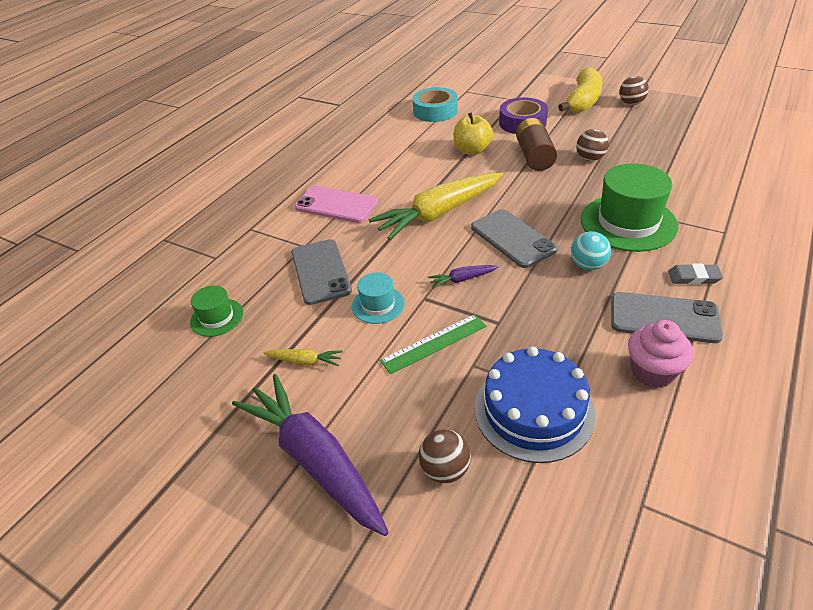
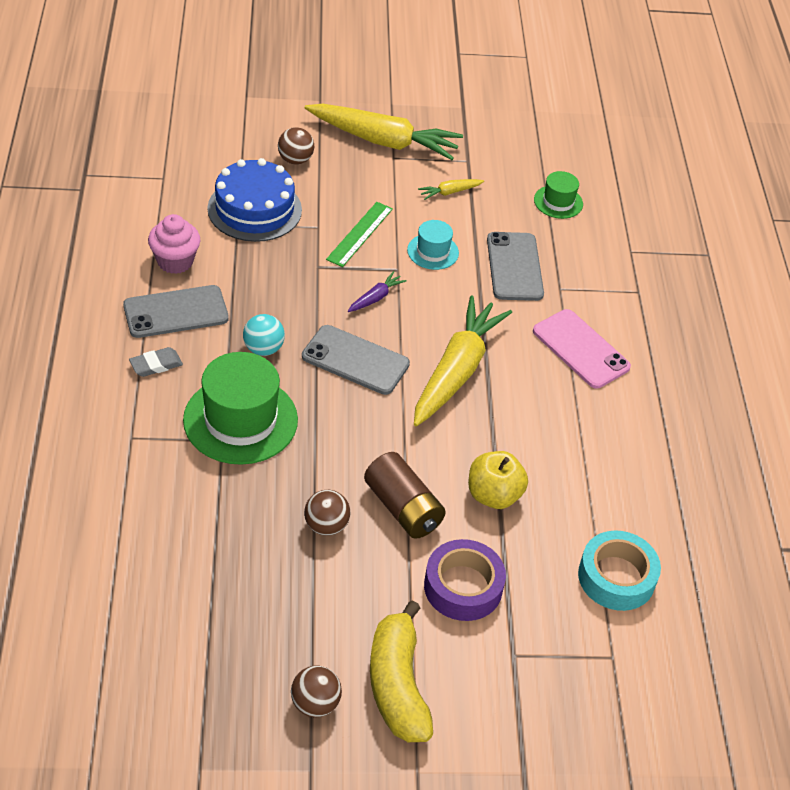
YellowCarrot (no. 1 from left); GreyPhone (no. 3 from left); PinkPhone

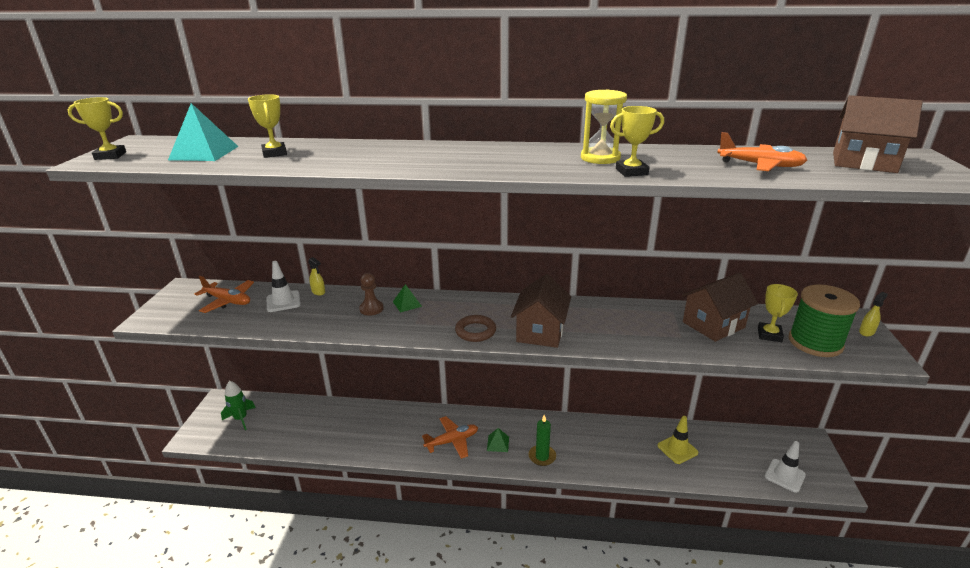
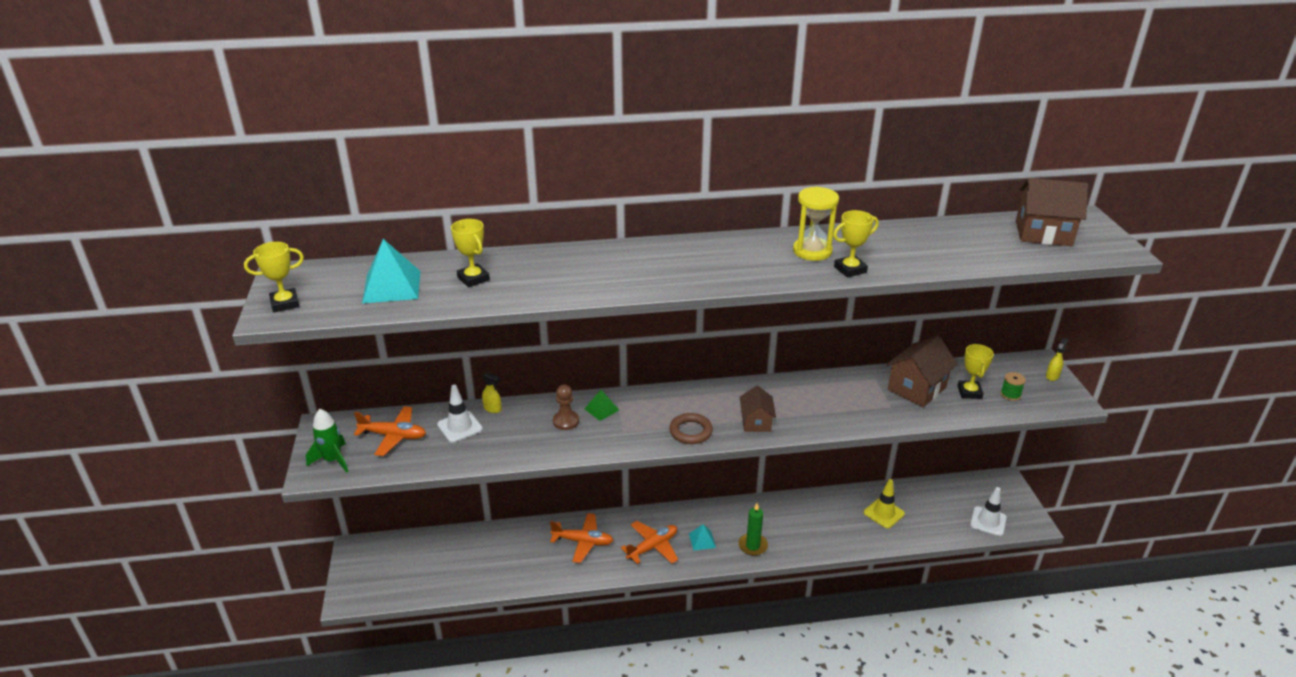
GreenRocket; OrangePlane (no. 2 from left); TurquoisePyramid (no. 2 from left); BrownHouse (no. 1 from left); GreenSpool

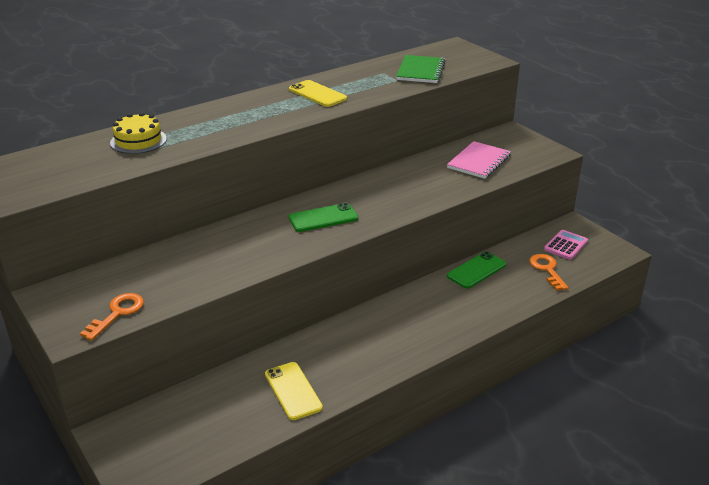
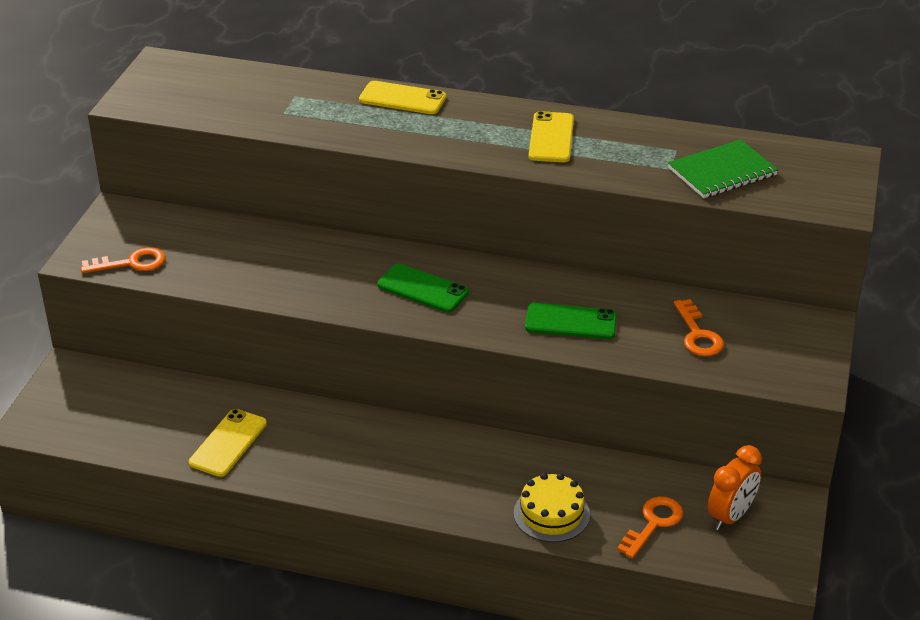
YellowPhone (no. 2 from left); YellowCake; GreenPhone (no. 2 from left); OrangeKey (no. 3 from left); OrangeClock

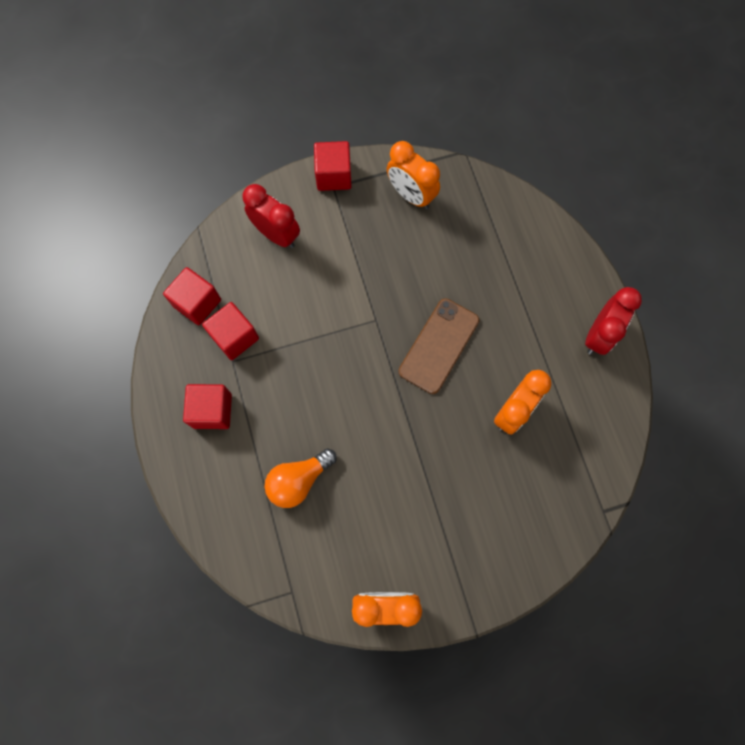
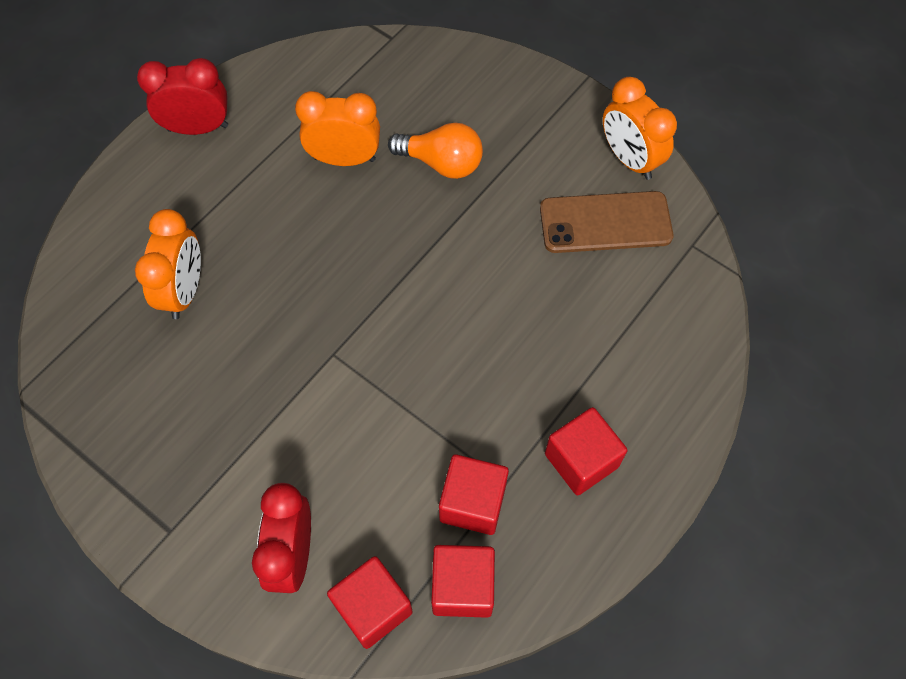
OrangeClock (no. 1 from left); RedCube (no. 1 from left); OrangeLightBulb; BrownPhone

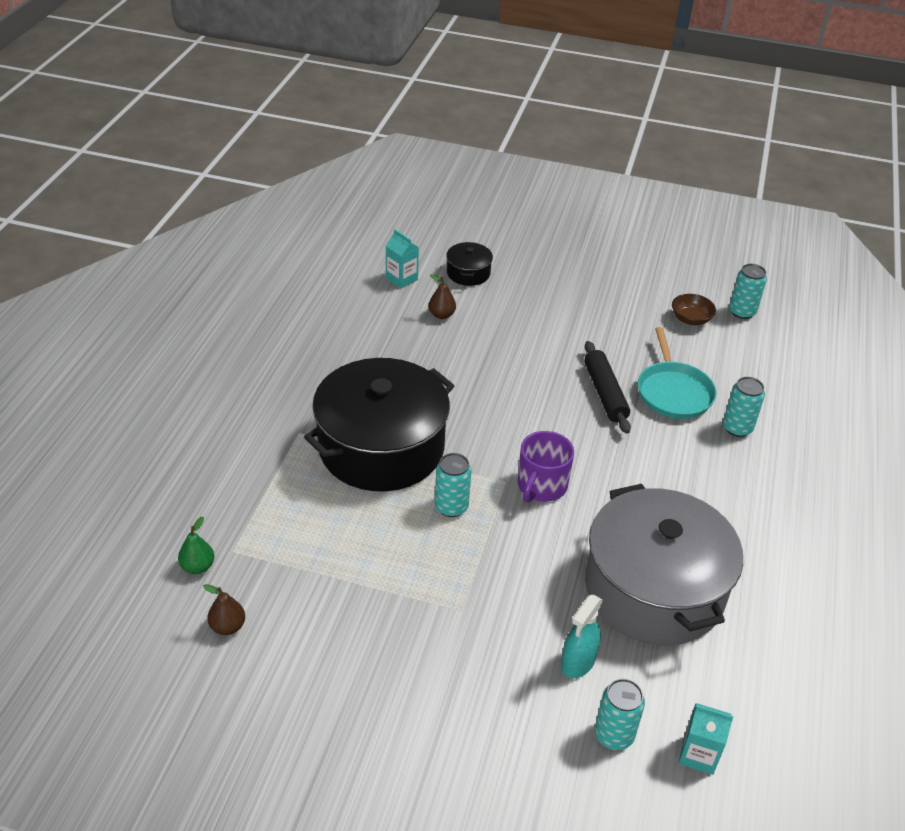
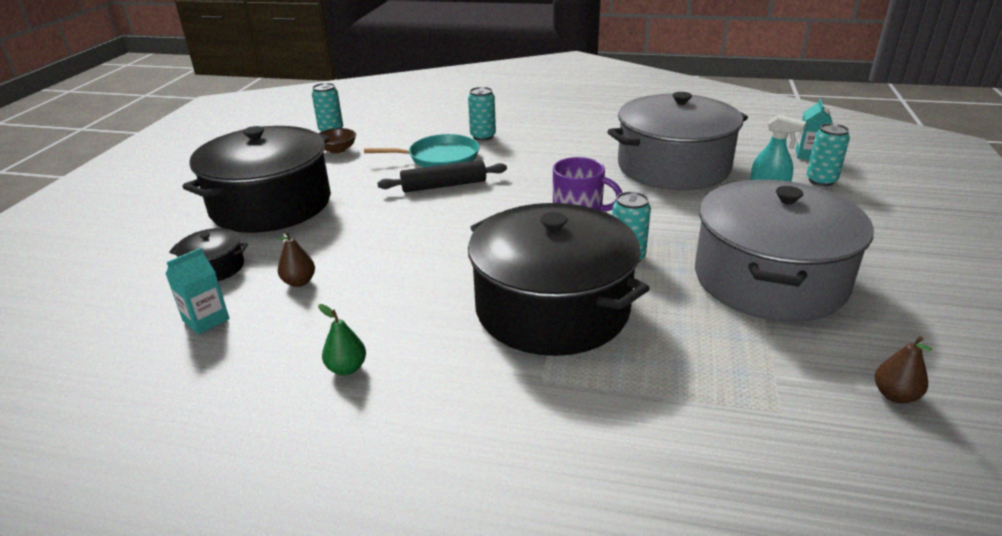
BlackPot (no. 2 from left); GreenPear; GreyPot (no. 2 from left)

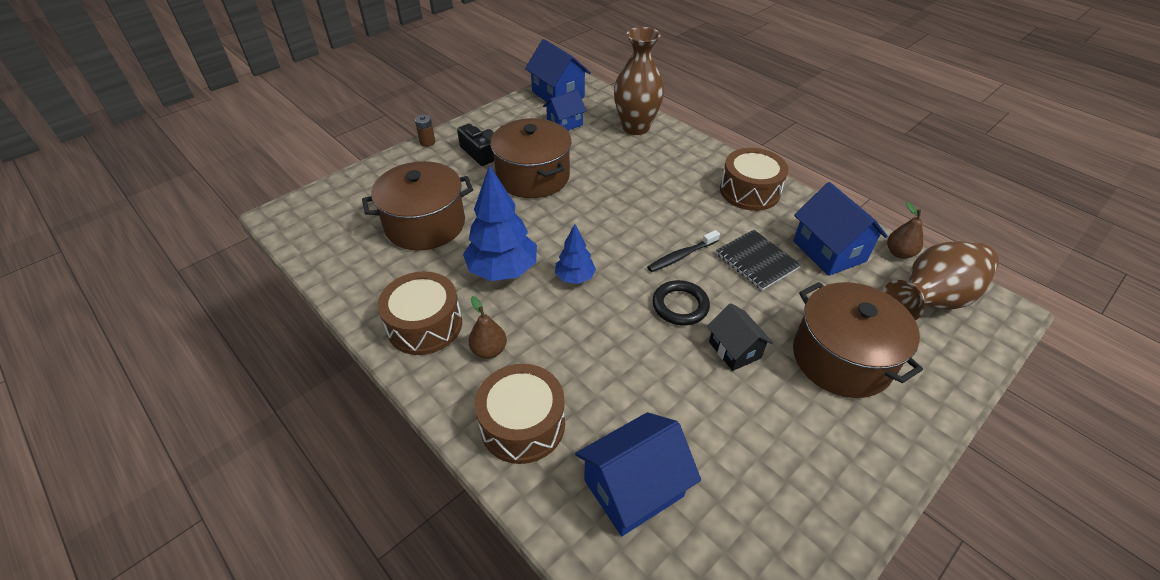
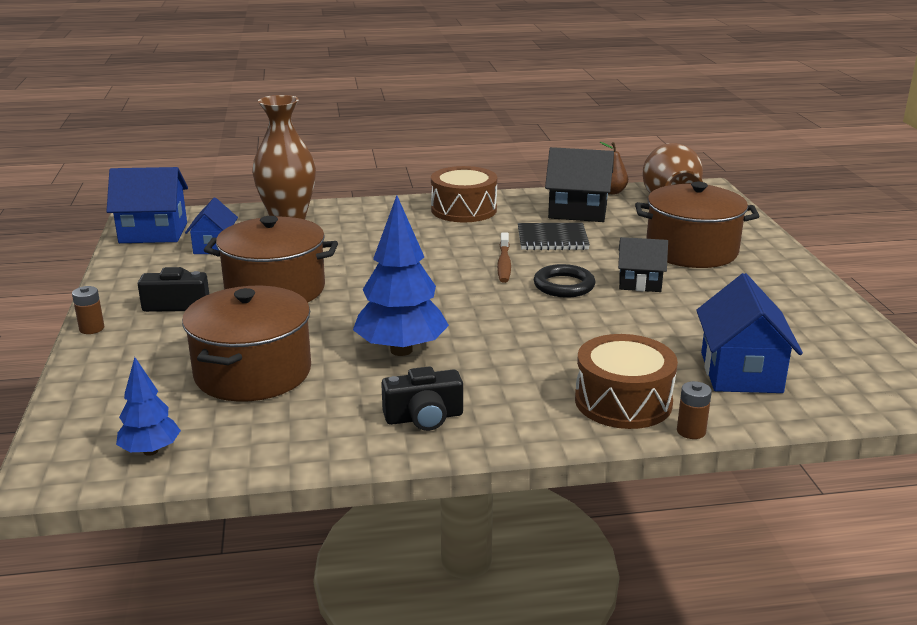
BlueTree (no. 1 from left); BlackCamera (no. 2 from left); BrownToothbrush; BlackHouse (no. 1 from left); BrownBattery (no. 2 from left); BrownPear (no. 1 from left in the first image)

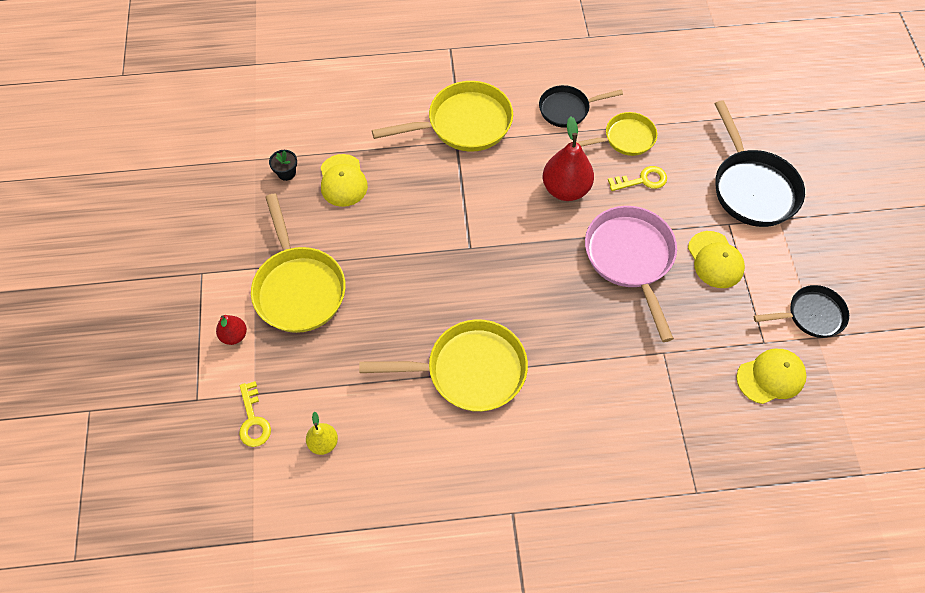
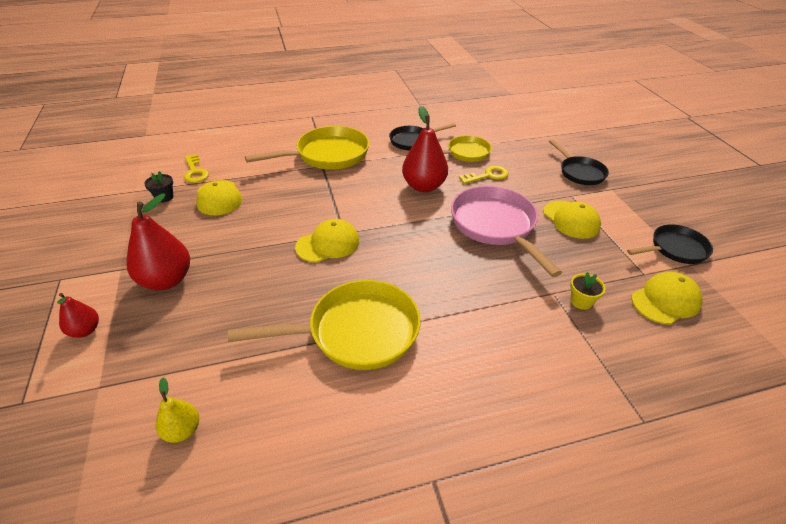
RedPear (no. 2 from left); YellowKey (no. 1 from left); YellowCap (no. 2 from left); BlackPan (no. 2 from left); YellowFlowerPot

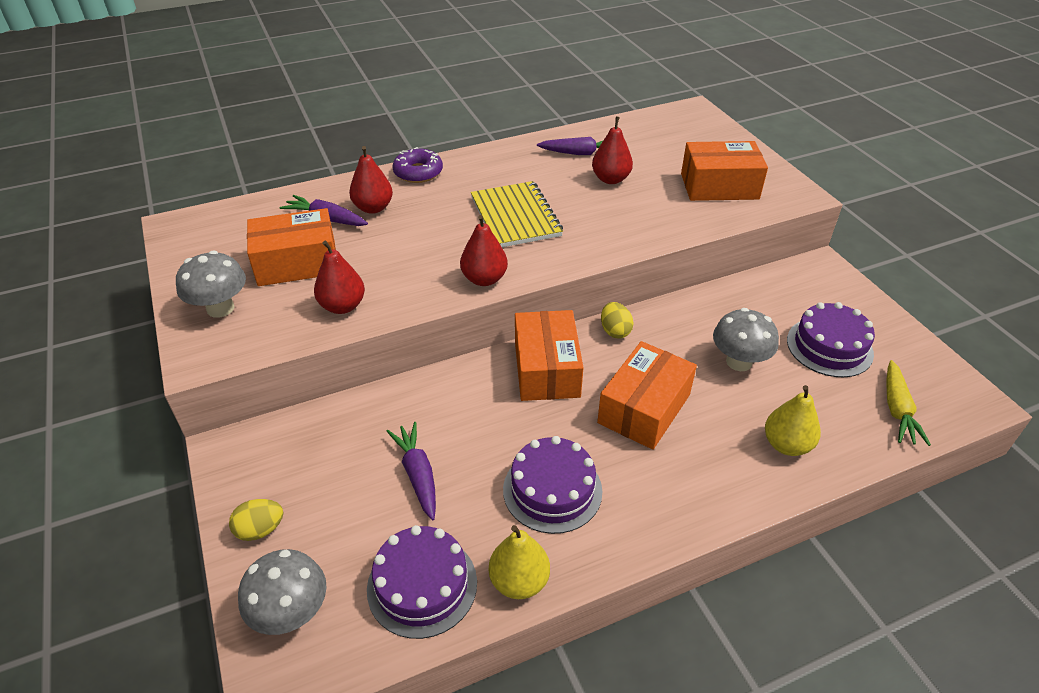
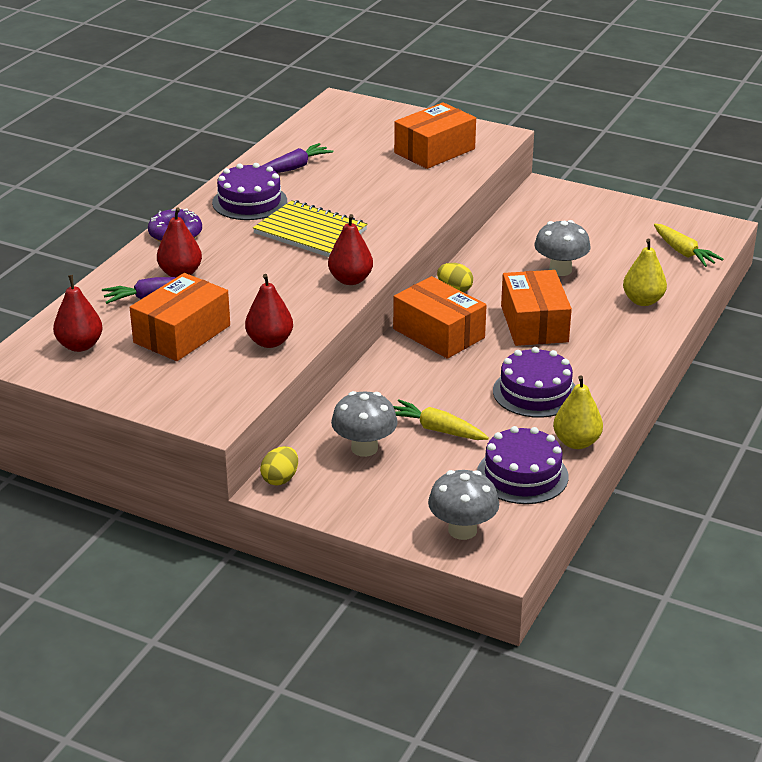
RedPear (no. 1 from left); PurpleCake (no. 1 from left); YellowEgg (no. 1 from left); GreyMushroom (no. 1 from left); YellowCarrot (no. 1 from left)

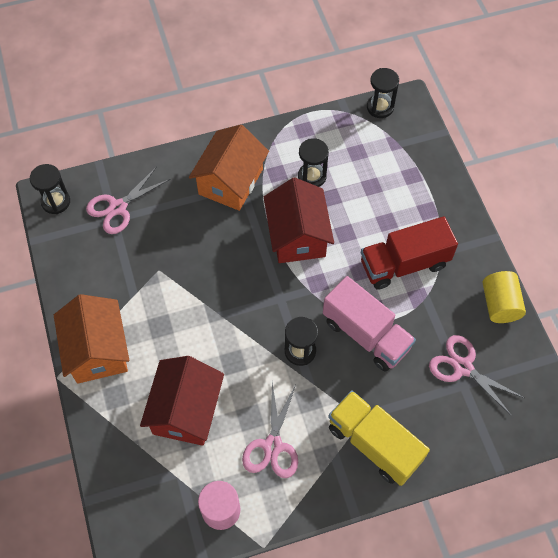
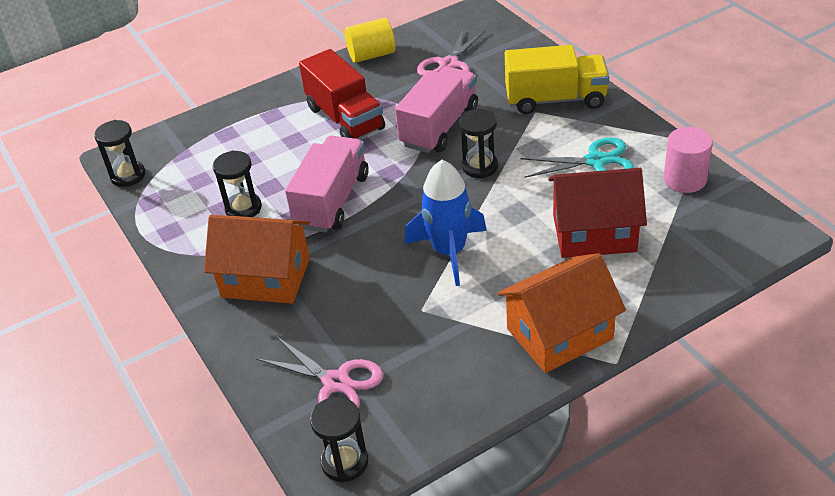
PinkTruck (no. 1 from left); BlueRocket; YellowTruck; TurquoiseScissors

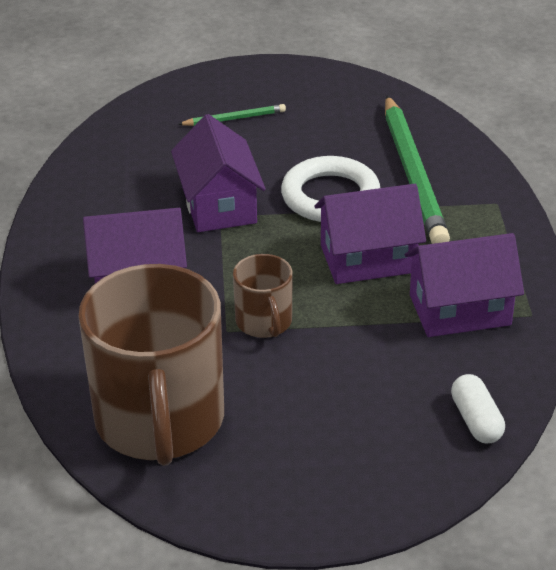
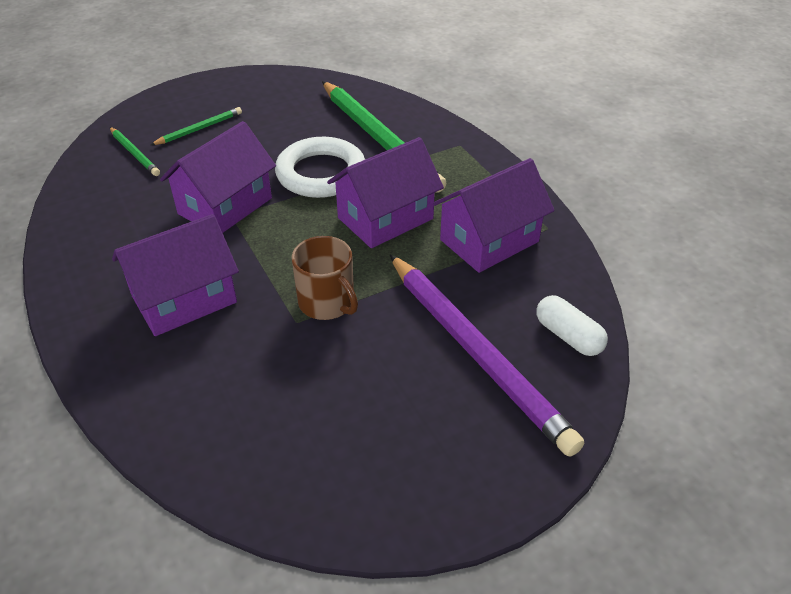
GreenPencil (no. 1 from left); PurpleHouse (no. 2 from left); PurplePencil; BrownMug (no. 1 from left in the first image)

